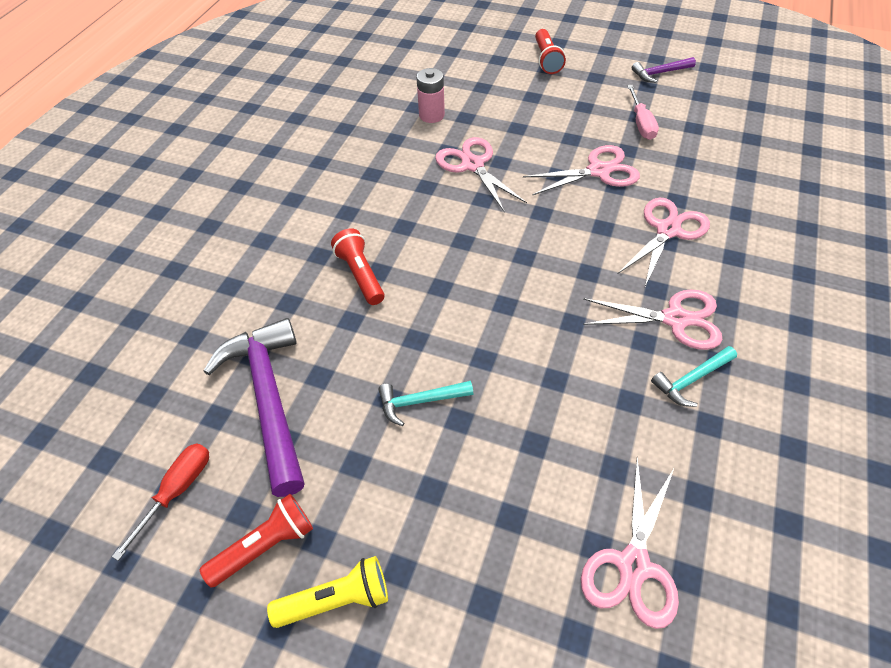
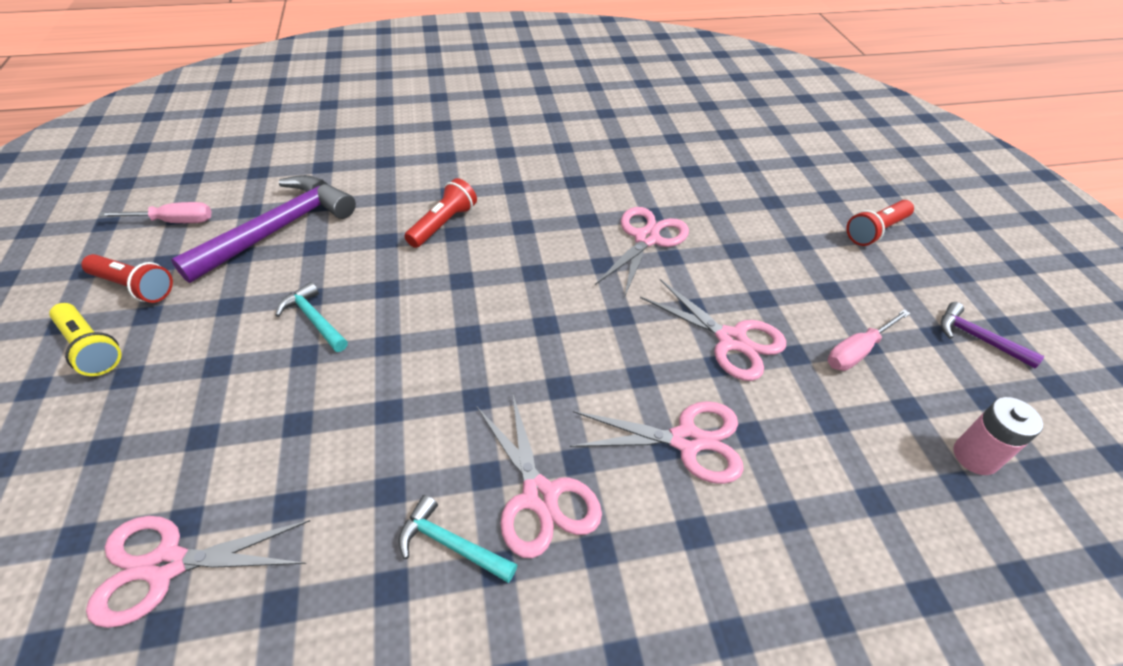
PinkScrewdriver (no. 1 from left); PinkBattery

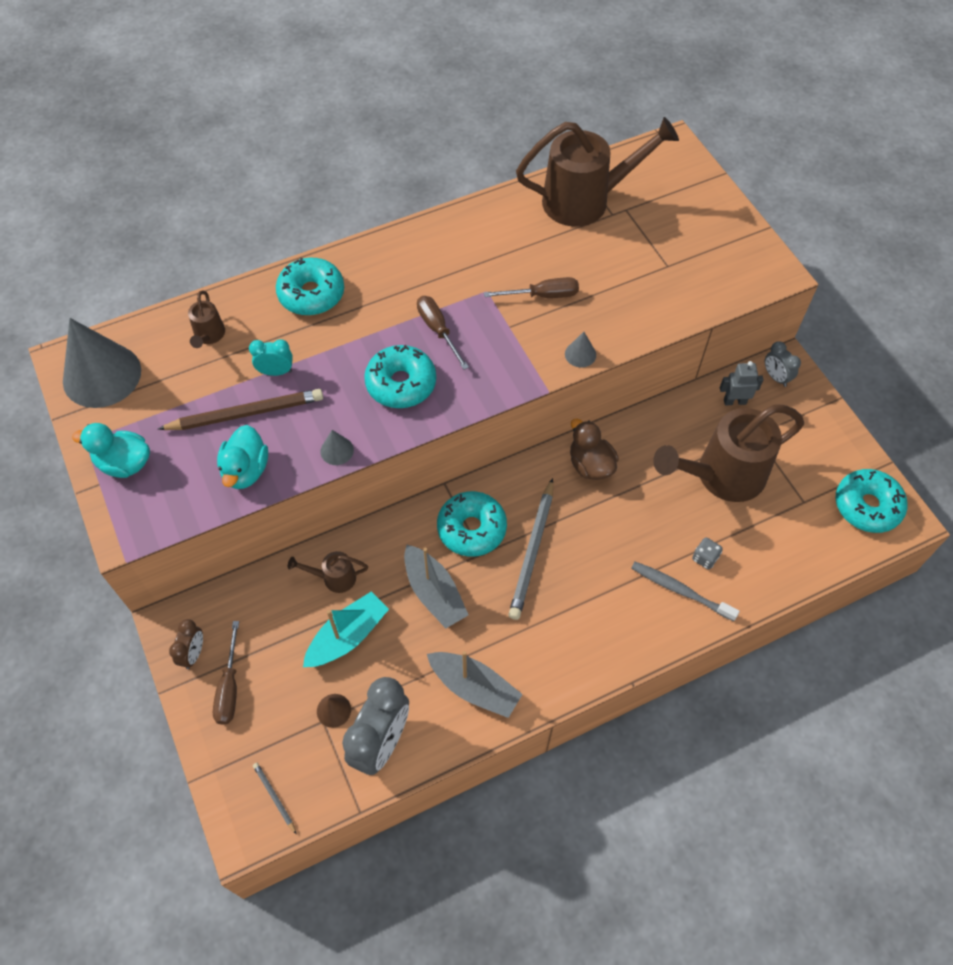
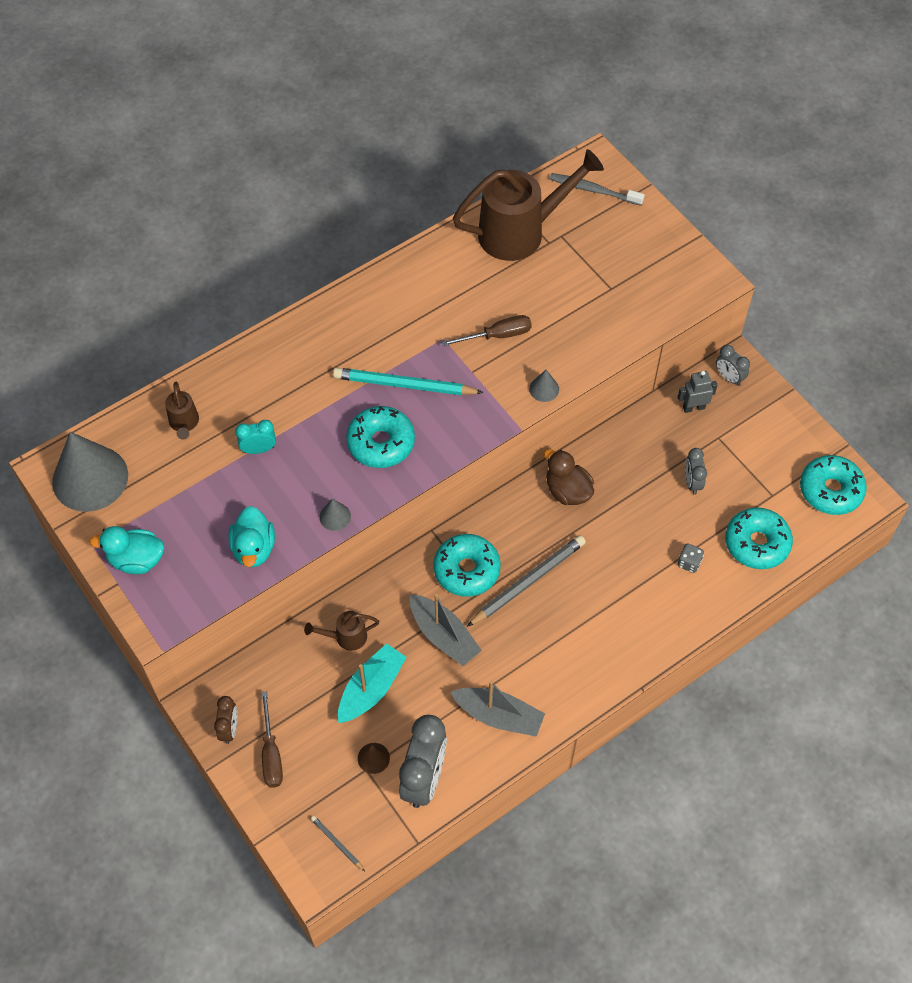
TurquoisePencil; GreyPencil (no. 2 from left); GreyToothbrush; GreyClock (no. 2 from left); TurquoiseDonut (no. 3 from left); BrownPencil

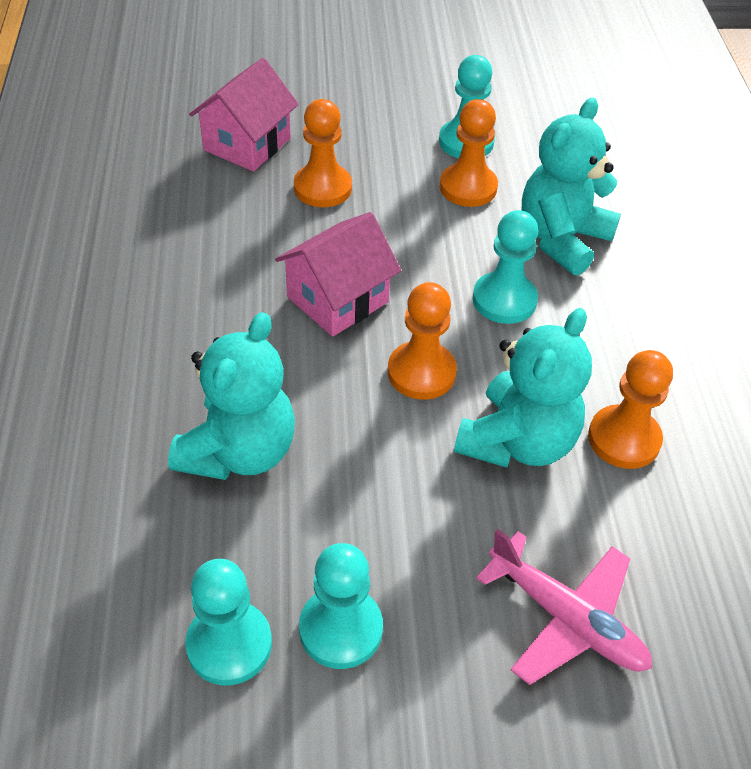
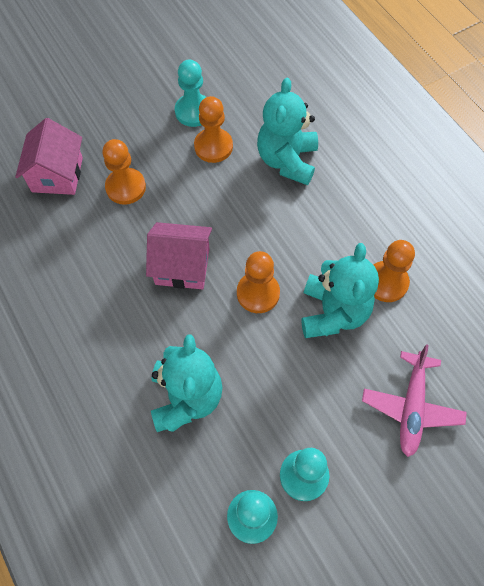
PinkHouse (no. 2 from left); PinkPlane; TurquoisePawn (no. 4 from left in the first image)

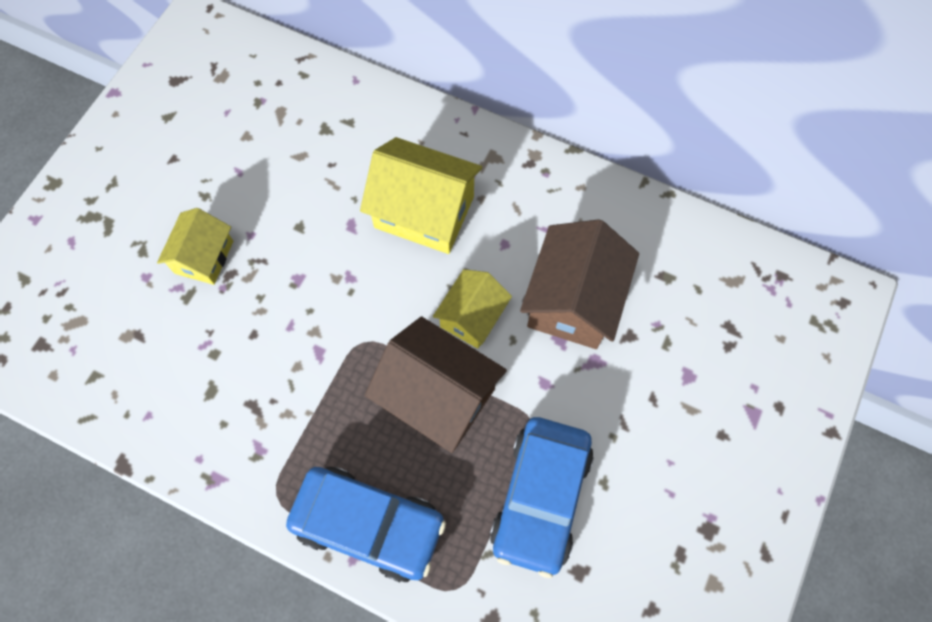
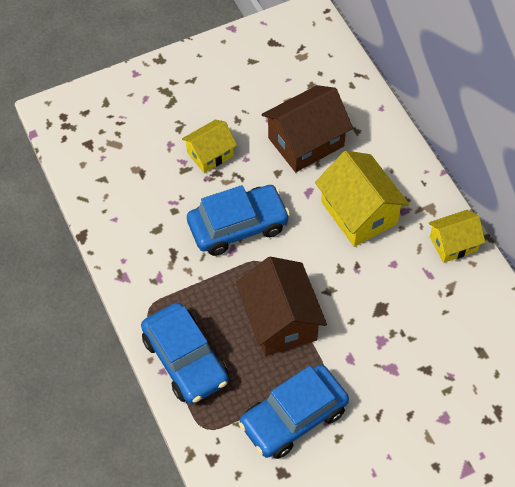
BlueCar (no. 2 from left); BrownHouse (no. 2 from left); YellowHouse (no. 3 from left)

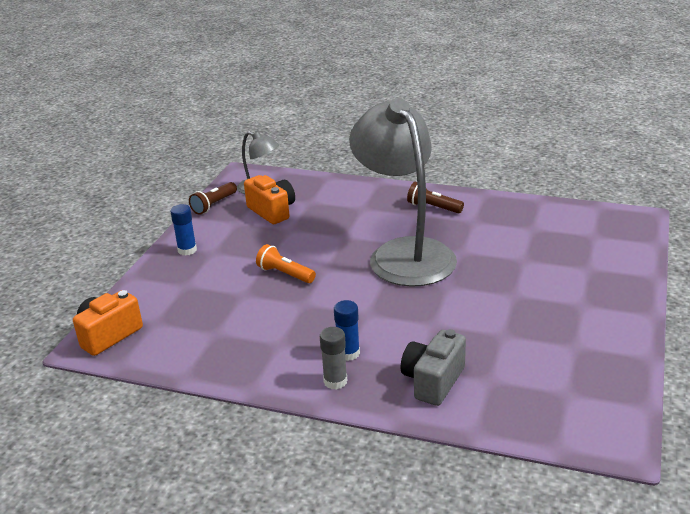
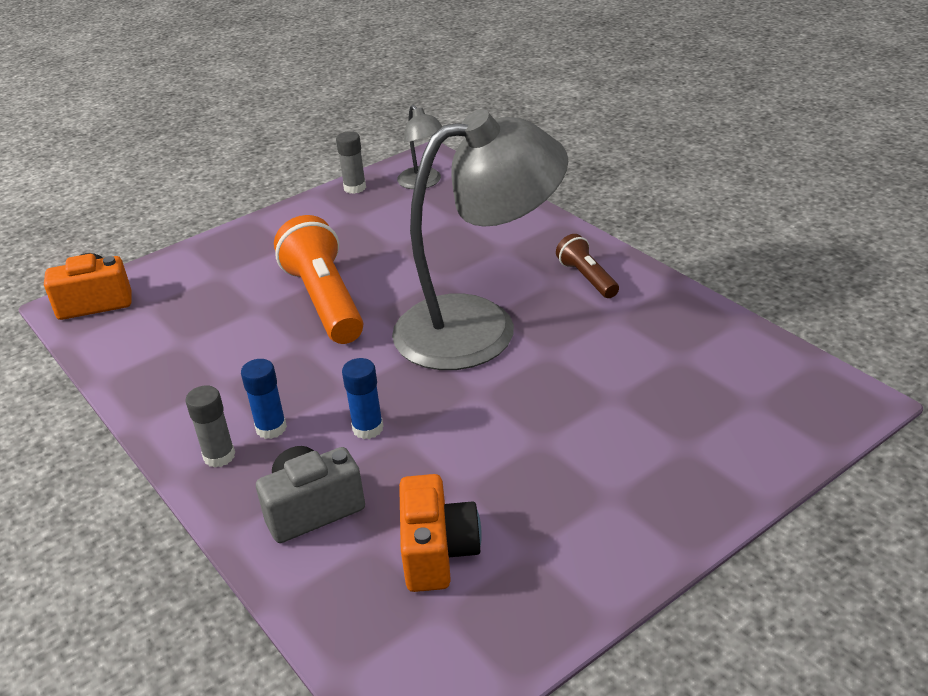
OrangeFlashlight; GreyGlueStick (no. 2 from left); BlueGlueStick (no. 2 from left); GreyLamp (no. 2 from left); OrangeCamera (no. 2 from left)

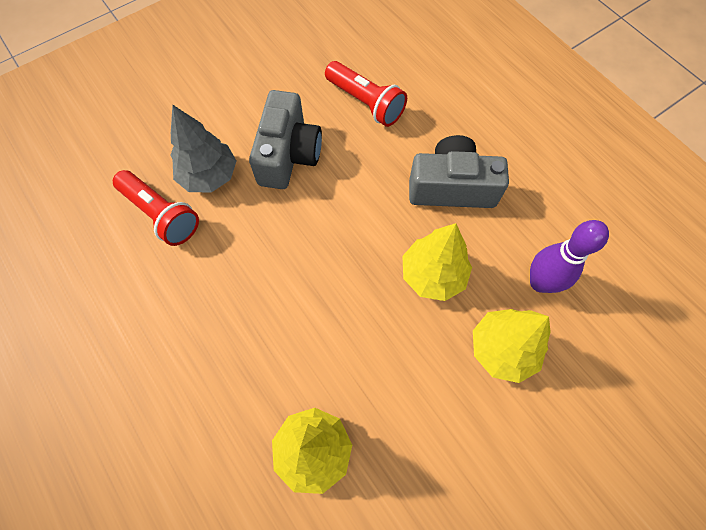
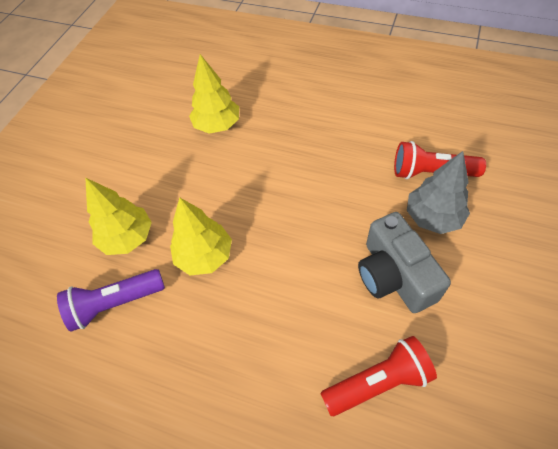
PurpleFlashlight; RedFlashlight (no. 1 from left); GreyCamera (no. 2 from left in the first image)

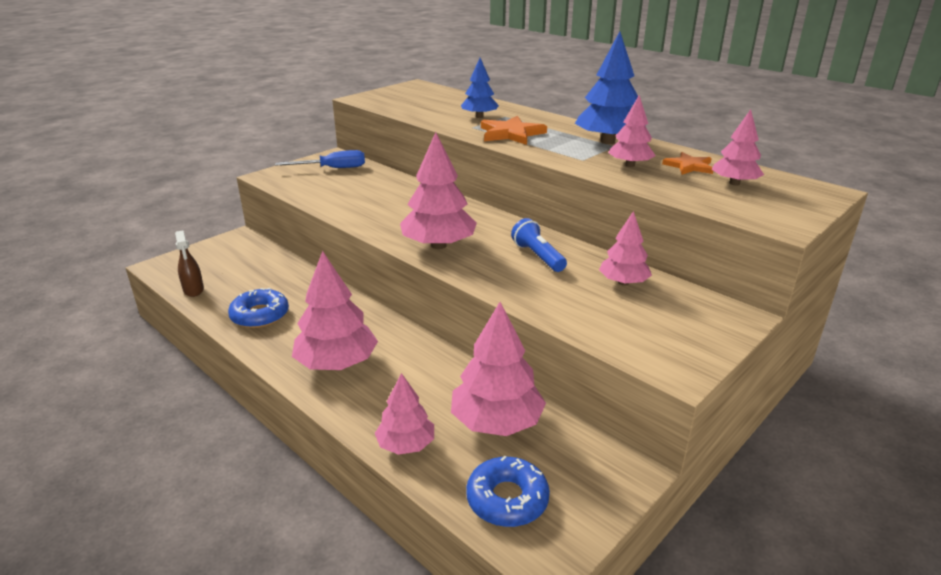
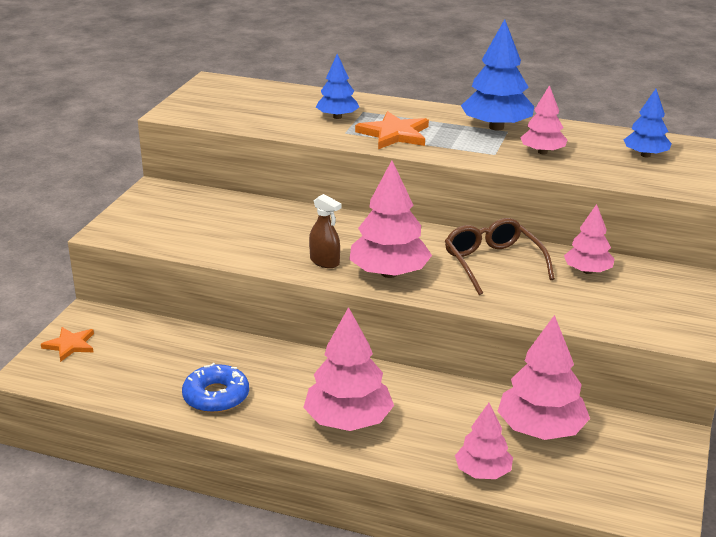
OrangeStar (no. 1 from left); BrownSprayBottle; BrownGlasses; BlueTree (no. 3 from left); BlueScrewdriver; BlueDonut (no. 2 from left in the first image)

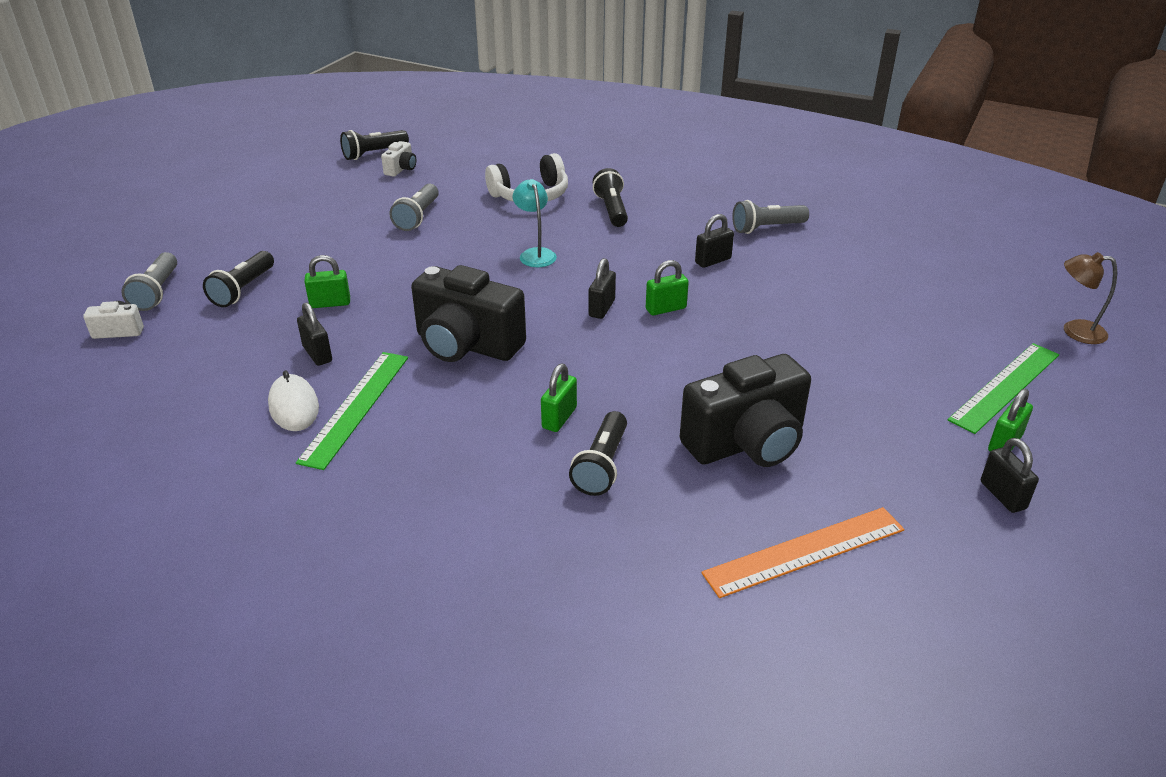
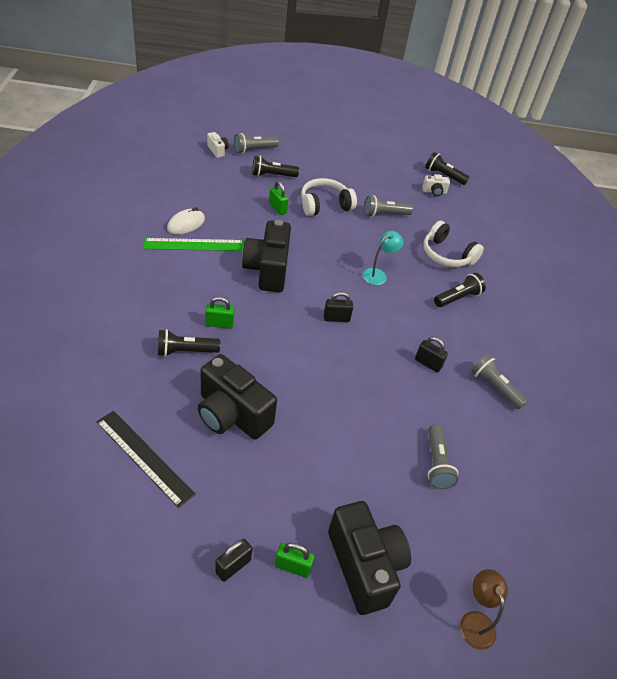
BlackRuler; WhiteHeadphones (no. 1 from left); BlackCamera (no. 3 from left); GreyFlashlight (no. 3 from left); BlackPadlock (no. 1 from left in the first image); GreenPadlock (no. 3 from left in the first image)

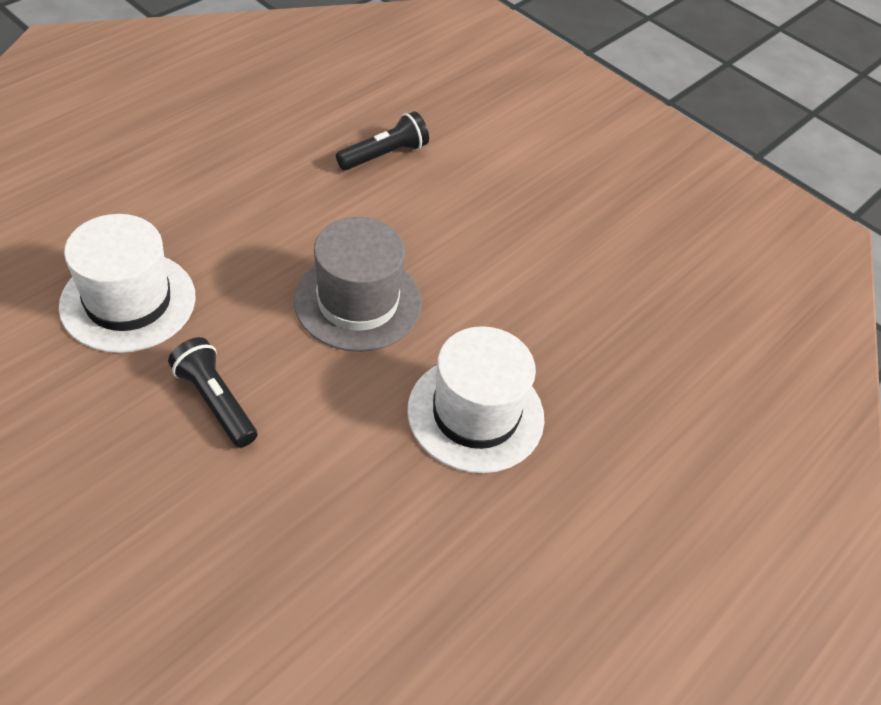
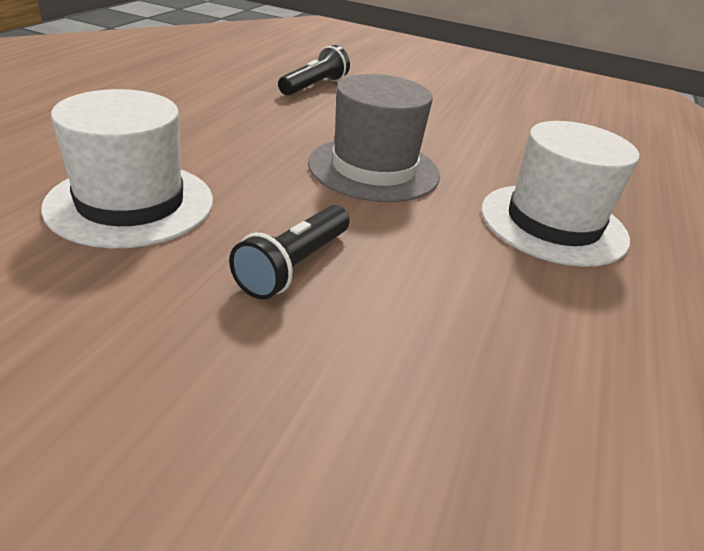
BlackFlashlight (no. 1 from left)

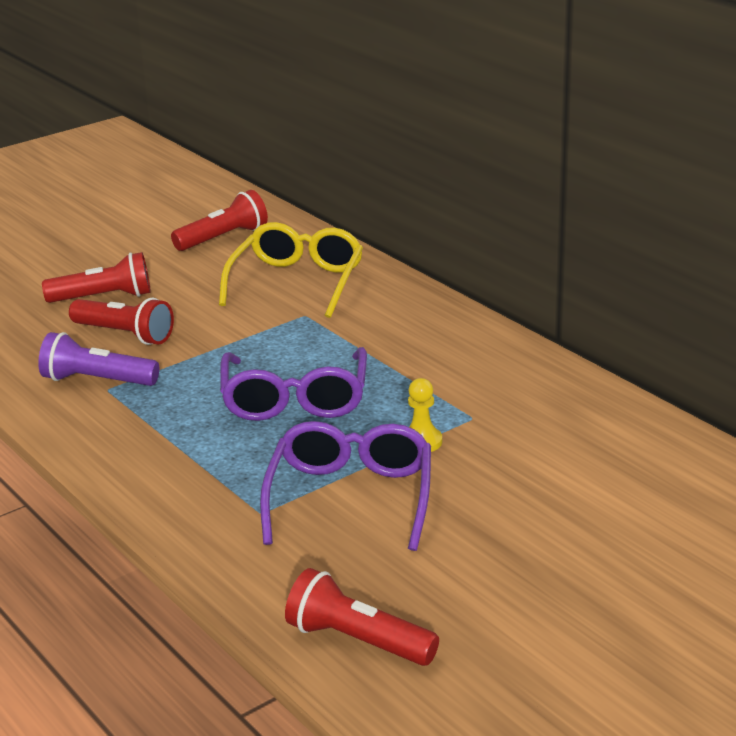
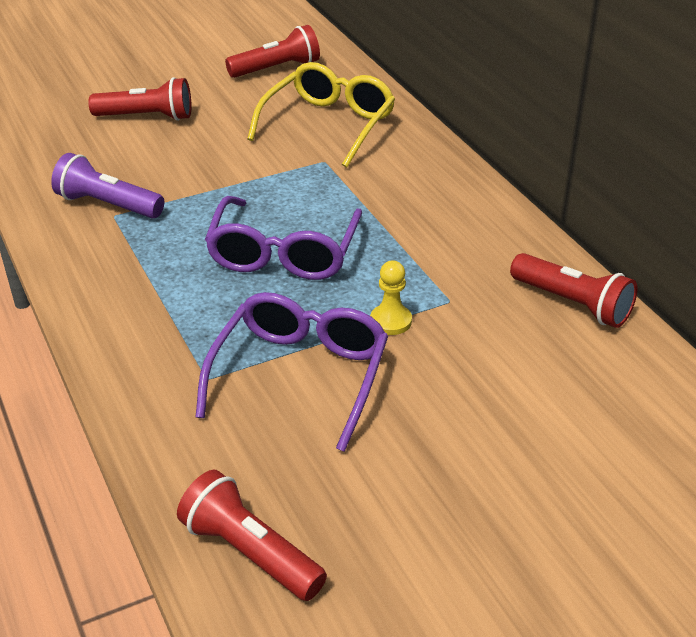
RedFlashlight (no. 4 from left)

